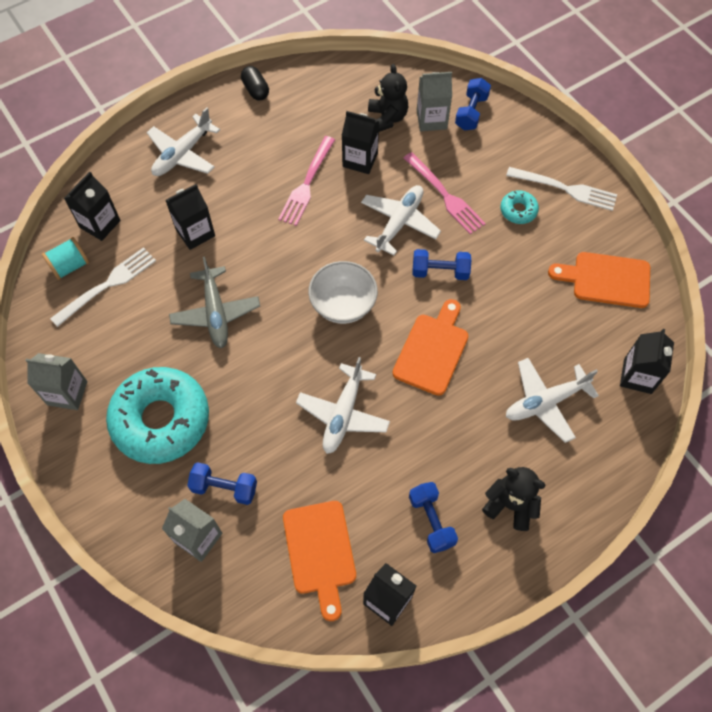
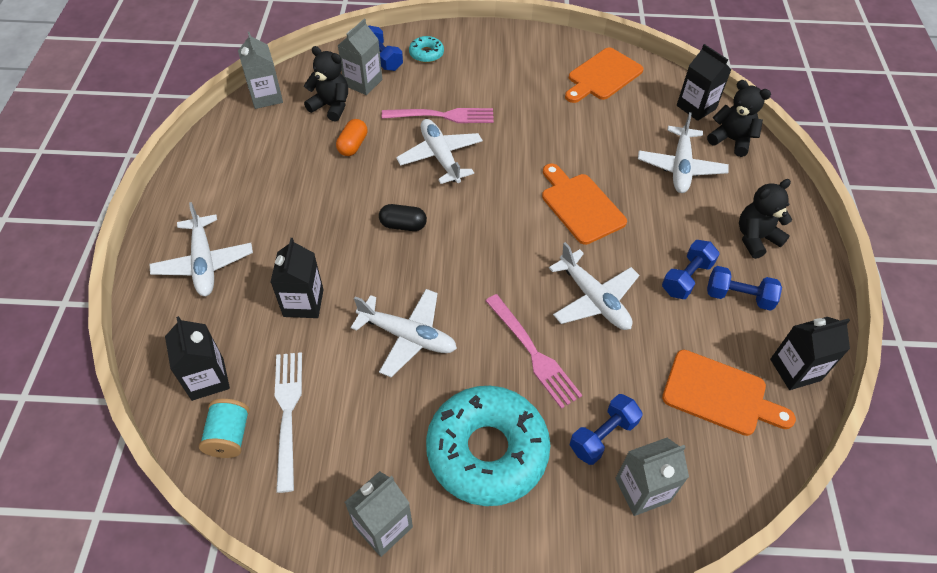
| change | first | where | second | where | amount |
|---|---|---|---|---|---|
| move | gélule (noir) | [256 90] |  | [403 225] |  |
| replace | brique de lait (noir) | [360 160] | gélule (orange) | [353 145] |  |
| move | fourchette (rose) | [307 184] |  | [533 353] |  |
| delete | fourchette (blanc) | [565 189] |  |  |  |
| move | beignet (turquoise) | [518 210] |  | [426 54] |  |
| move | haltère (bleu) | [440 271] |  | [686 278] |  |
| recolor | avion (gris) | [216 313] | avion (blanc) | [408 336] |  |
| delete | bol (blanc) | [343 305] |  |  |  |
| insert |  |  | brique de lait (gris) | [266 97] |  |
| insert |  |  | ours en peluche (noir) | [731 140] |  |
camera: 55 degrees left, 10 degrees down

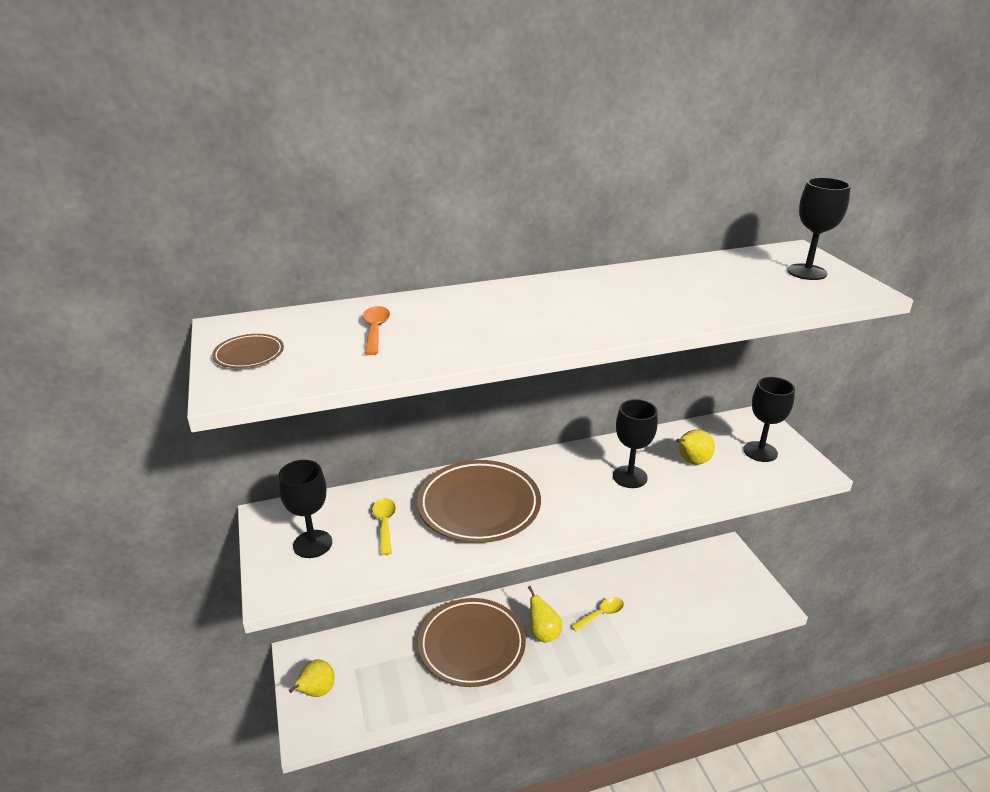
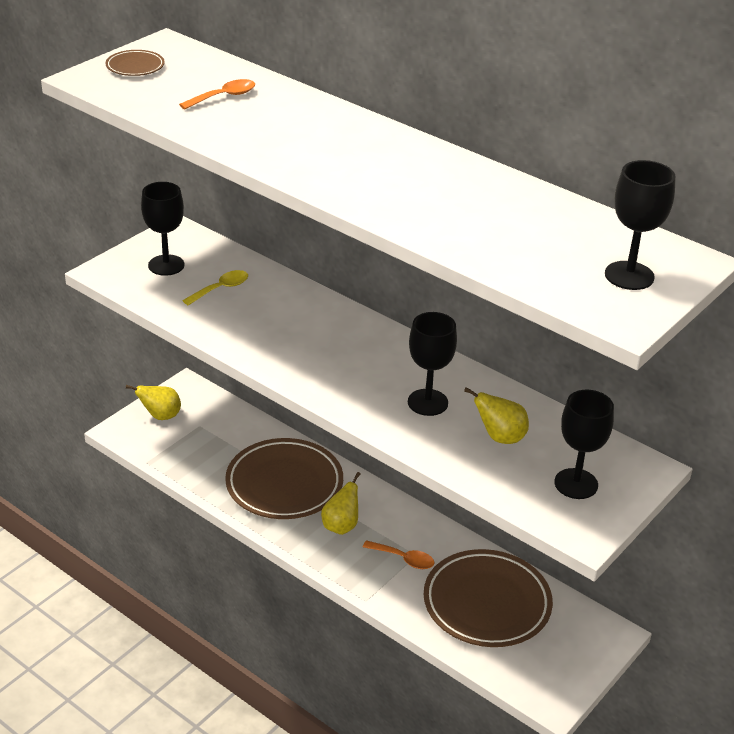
| change | first | where | second | where | amount |
|---|---|---|---|---|---|
| move | assiette (marron) | [479 506] |  | [487 603] |  |
| recolor | cuillère (jaune) | [601 614] | cuillère (orange) | [404 559] |  |
camera: 55 degrees right, 5 degrees up

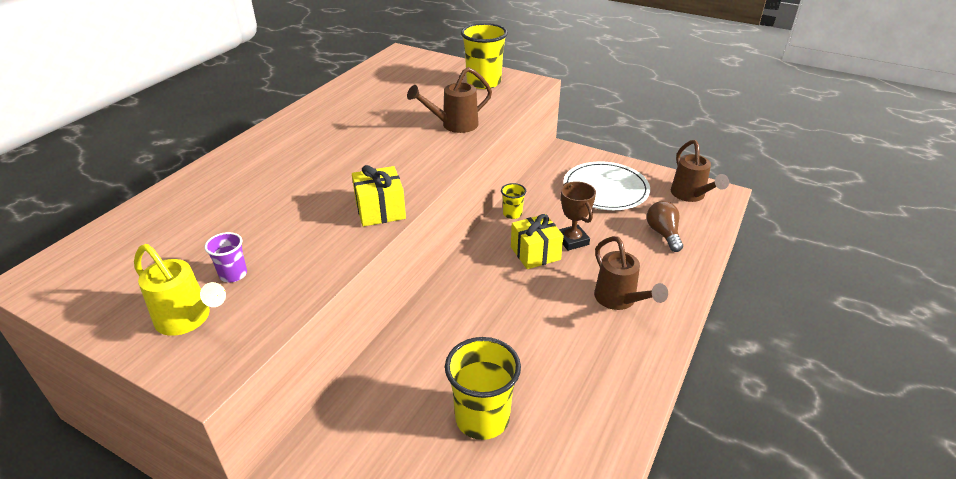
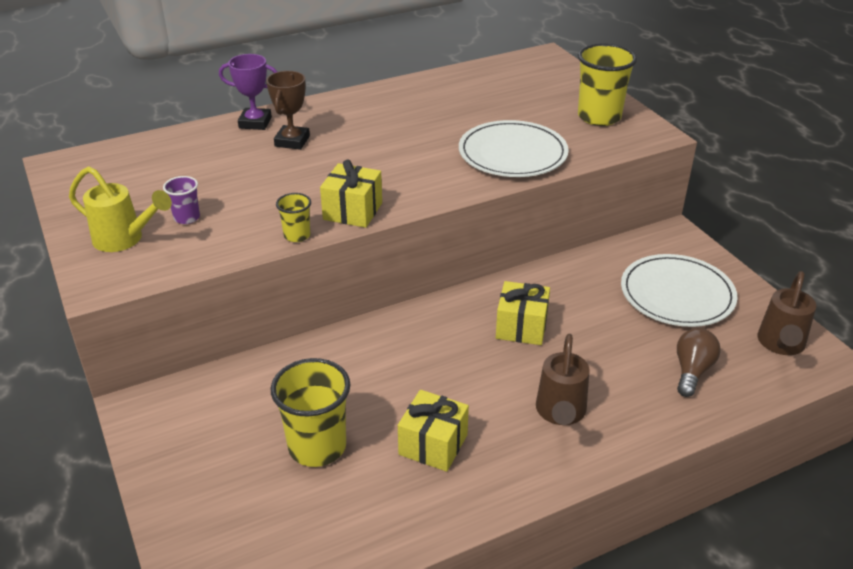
| change | first | where | second | where | amount |
|---|---|---|---|---|---|
| replace | arrosoir (marron) | [454 125] | assiette (blanc) | [512 153] |  |
| move | trophée (marron) | [572 240] |  | [292 141] |  |
| move | gobelet (jaune) | [512 214] |  | [297 235] |  |
| rotate | arrosoir (jaune) | [189 320] |  | [125 240] | 45 degrees counterclockwise |
| insert |  |  | trophée (violet) | [255 122] |  |
| insert |  |  | cadeau (jaune) | [433 444] |  |
camera: 35 degrees right, 0 degrees up

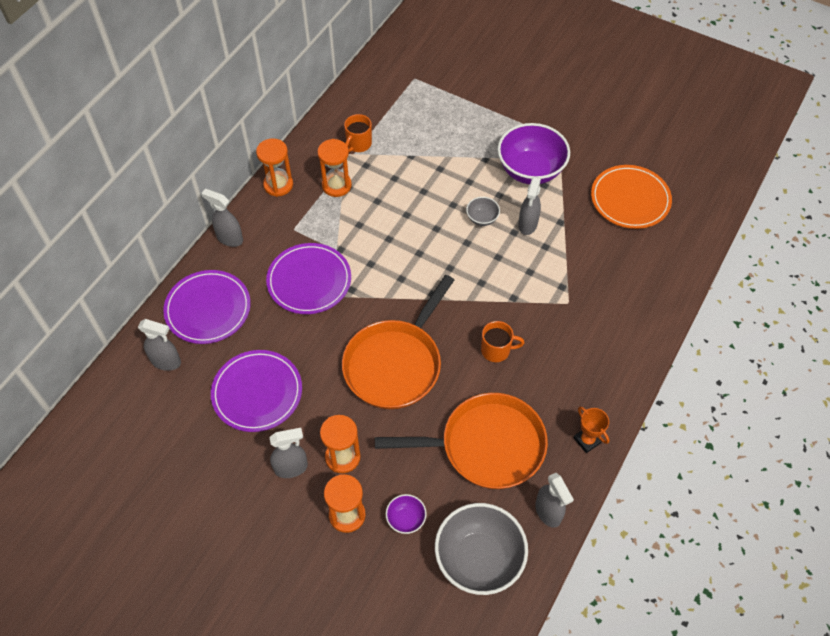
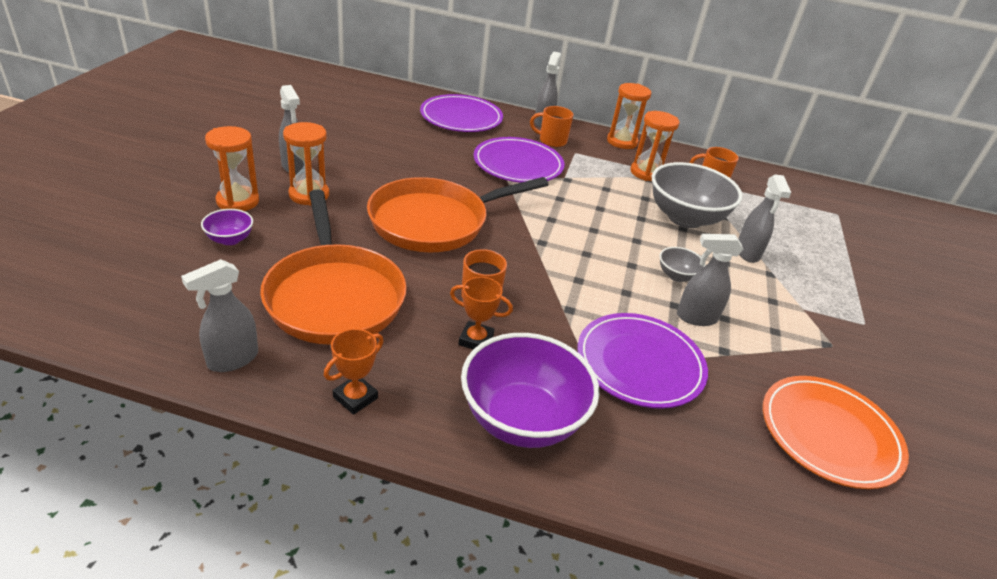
| change | first | where | second | where | amount |
|---|---|---|---|---|---|
| move | bol (violet) | [530 170] |  | [522 419] |  |
| rotate | poêle (orange) | [396 363] |  | [435 222] | 45 degrees counterclockwise |
| move | vaporisateur (gris) | [166 362] |  | [747 253] |  |
| move | assiette (violet) | [257 392] |  | [640 363] |  |
| move | bol (gris) | [479 559] |  | [685 218] |  |
| insert |  |  | tasse (orange) | [552 141] |  |
| insert |  |  | trophée (orange) | [476 340] |  |
camera: 70 degrees right, 20 degrees down

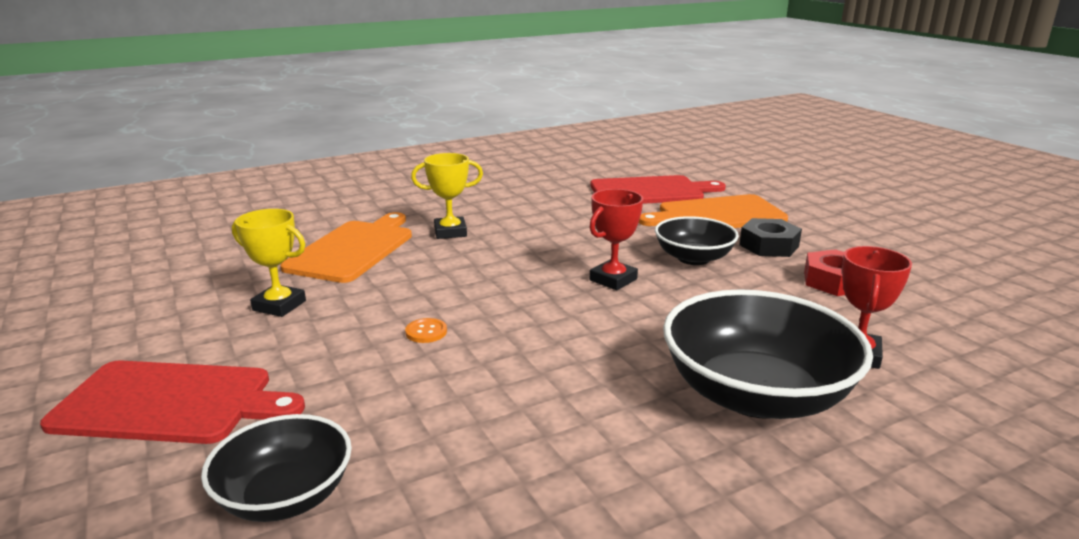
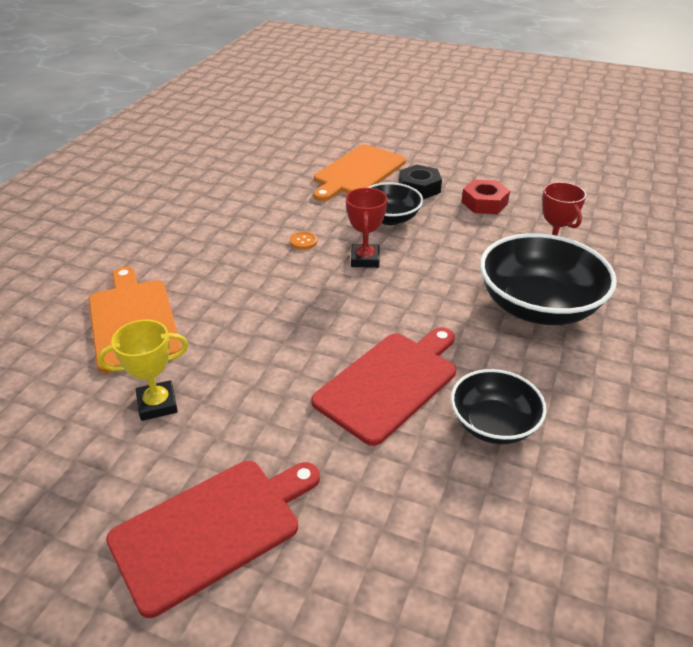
| change | first | where | second | where | amount |
|---|---|---|---|---|---|
| delete | trophée (jaune) | [450 232] |  |  |  |
| move | planche à découper (rouge) | [650 191] |  | [389 383] |  |
| move | bouton (orange) | [426 332] |  | [303 241] |  |
| move | bol (noir) | [285 496] |  | [493 424] |  |
camera: 40 degrees left, 15 degrees up

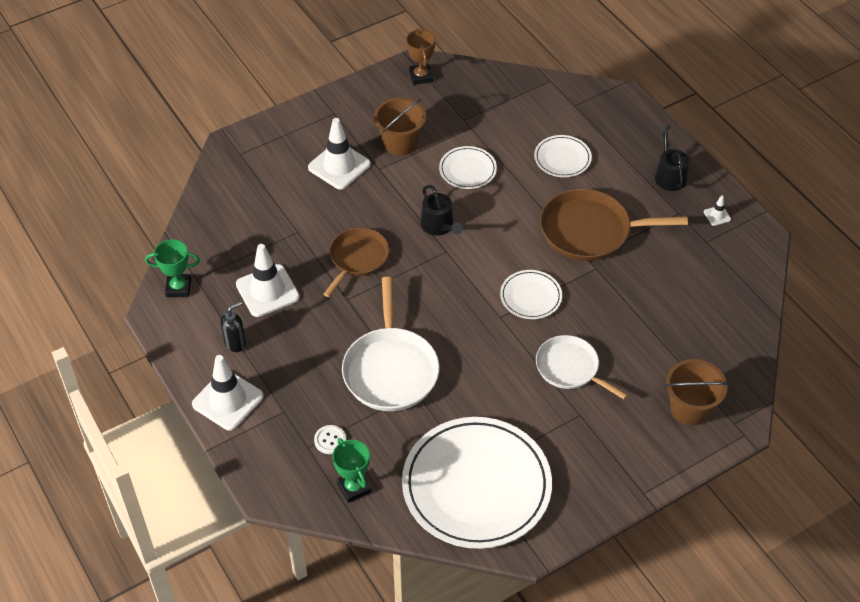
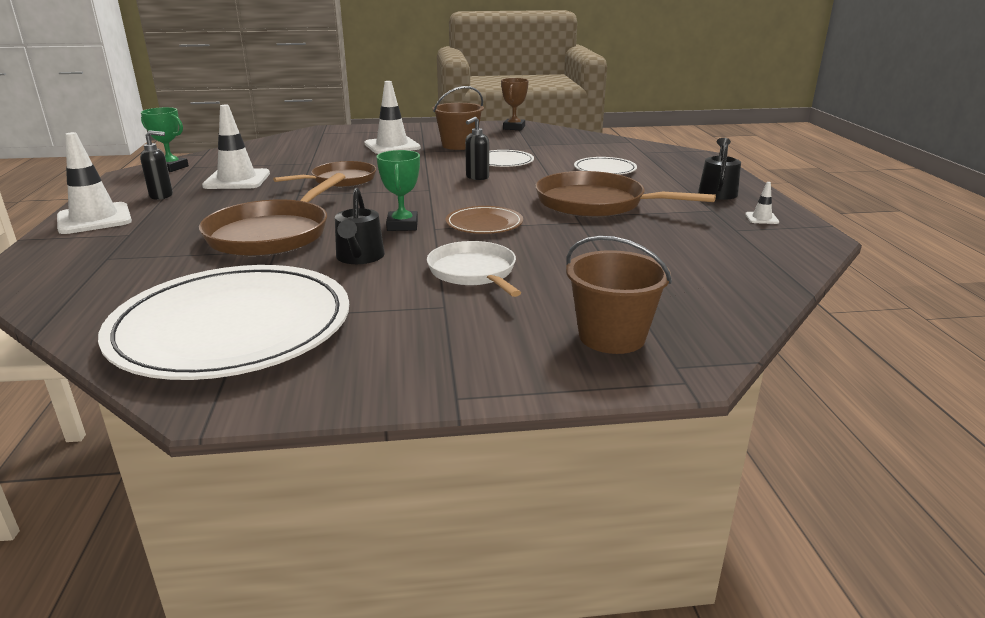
| change | first | where | second | where | amount |
|---|---|---|---|---|---|
| move | arrosoir (noir) | [439 226] |  | [359 257] |  |
| recolor | assiette (blanc) | [530 296] | assiette (marron) | [484 224] |  |
| recolor | poêle (blanc) | [390 369] | poêle (marron) | [272 234] |  |
| delete | bouton (blanc) | [330 440] |  |  |  |
| move | trophée (vert) | [354 488] |  | [402 225] |  |
| insert |  |  | distributeur de savon (noir) | [477 177] |  |
camera: 25 degrees right, 25 degrees down

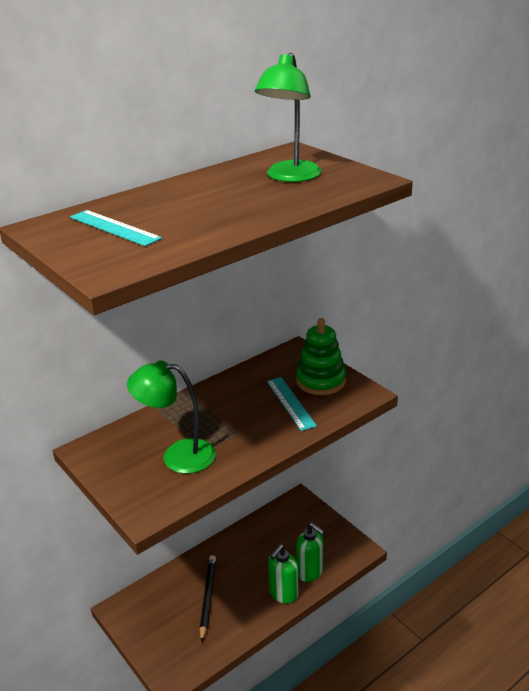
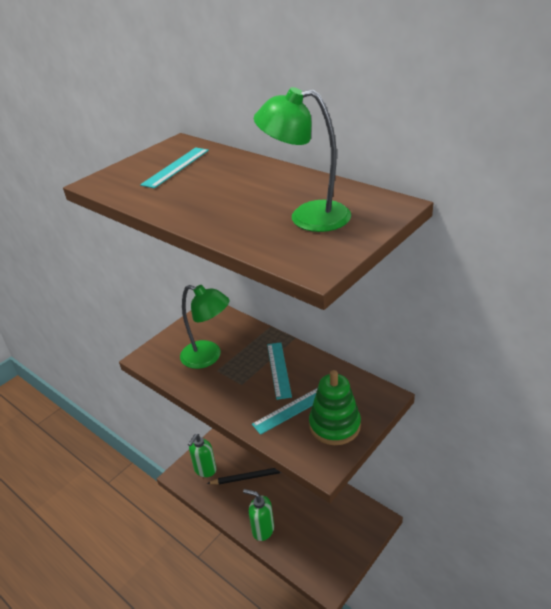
| change | first | where | second | where | amount |
|---|---|---|---|---|---|
| rotate | lampe (vert) | [177 456] |  | [208 357] | 120 degrees clockwise |
| move | distributeur de savon (vert) | [310 572] |  | [205 470] |  |
| insert |  |  | règle (turquoise) | [279 369] |  |
camera: 80 degrees right, 5 degrees up

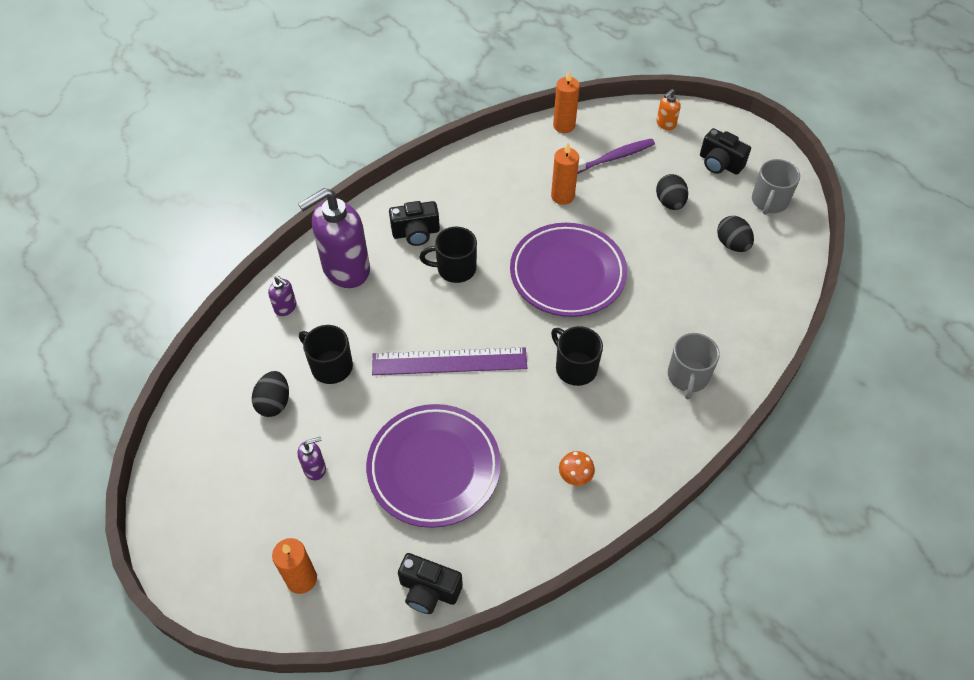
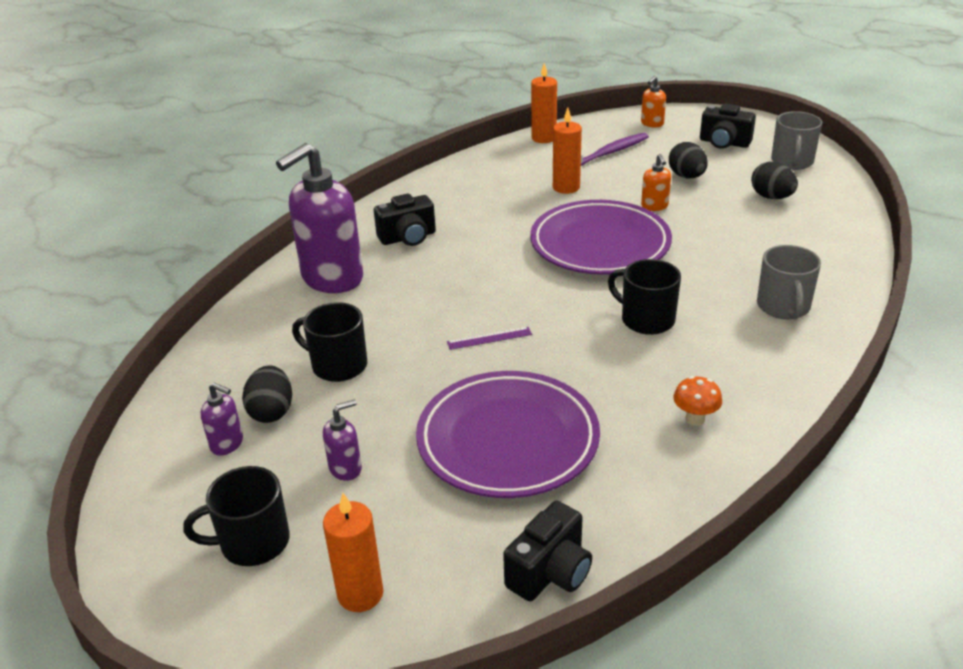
| change | first | where | second | where | amount |
|---|---|---|---|---|---|
| move | tasse (noir) | [455 268] |  | [253 542] |  |
| move | distributeur de savon (violet) | [285 307] |  | [227 444] |  |
| resize | règle (violet) | [449 362] |  | [489 338] | x0.43 |
| rotate | appareil photo (noir) | [429 590] |  | [550 572] | 60 degrees counterclockwise |
| insert |  |  | distributeur de savon (orange) | [654 206] |  |
camera: 10 degrees left, 20 degrees down

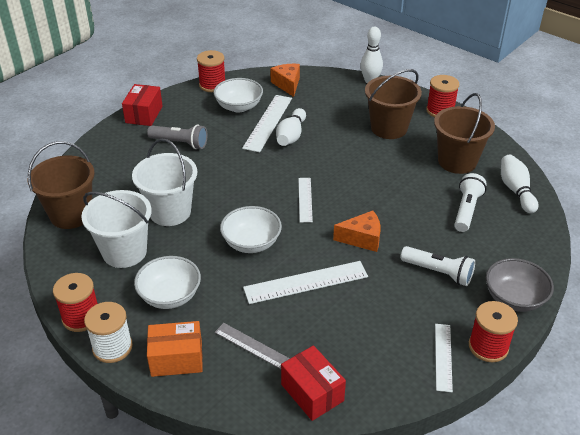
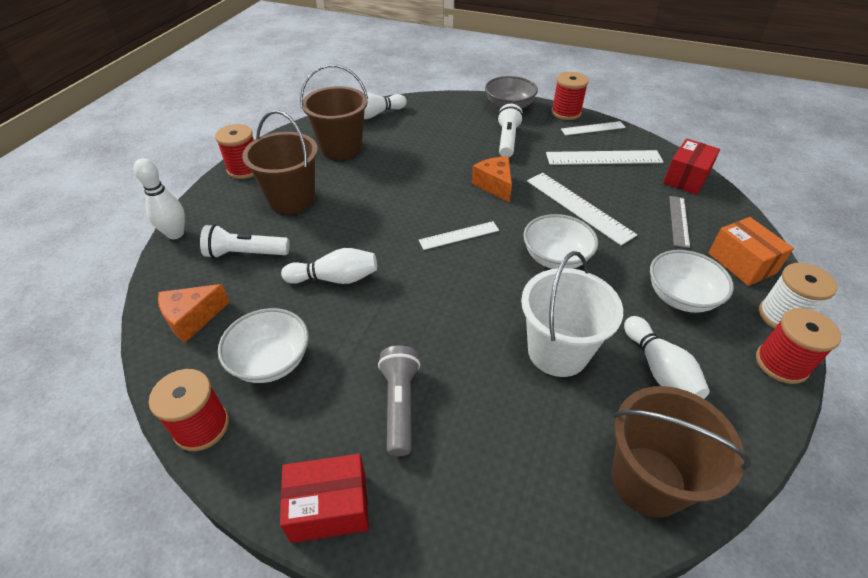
| change | first | where | second | where | amount |
|---|---|---|---|---|---|
| move | règle (blanc) | [268 122] |  | [603 158] |  |
| move | lampe de poche (blanc) | [466 210] |  | [245 253] |  |
| replace | seau (blanc) | [124 252] | quille (blanc) | [659 369] |  |
camera: 110 degrees left, 5 degrees up

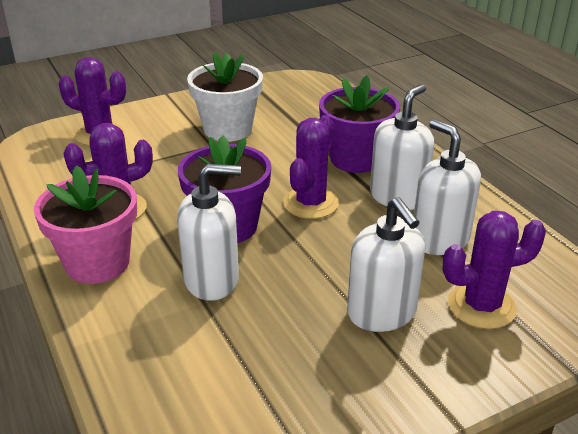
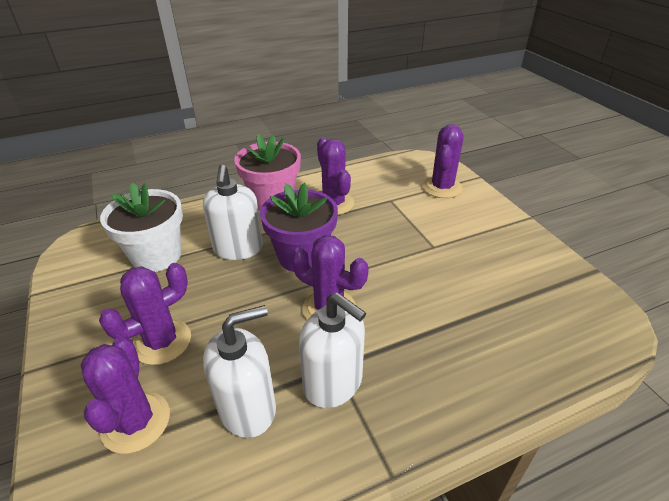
| change | first | where | second | where | amount |
|---|---|---|---|---|---|
| move | pot de fleurs (blanc) | [228 129] |  | [156 256] |  |
| delete | pot de fleurs (violet) | [356 159] |  |  |  |
| replace | distributeur de savon (blanc) | [382 313] | cactus (violet) | [162 342] |  |
camera: 95 degrees right, 5 degrees up

